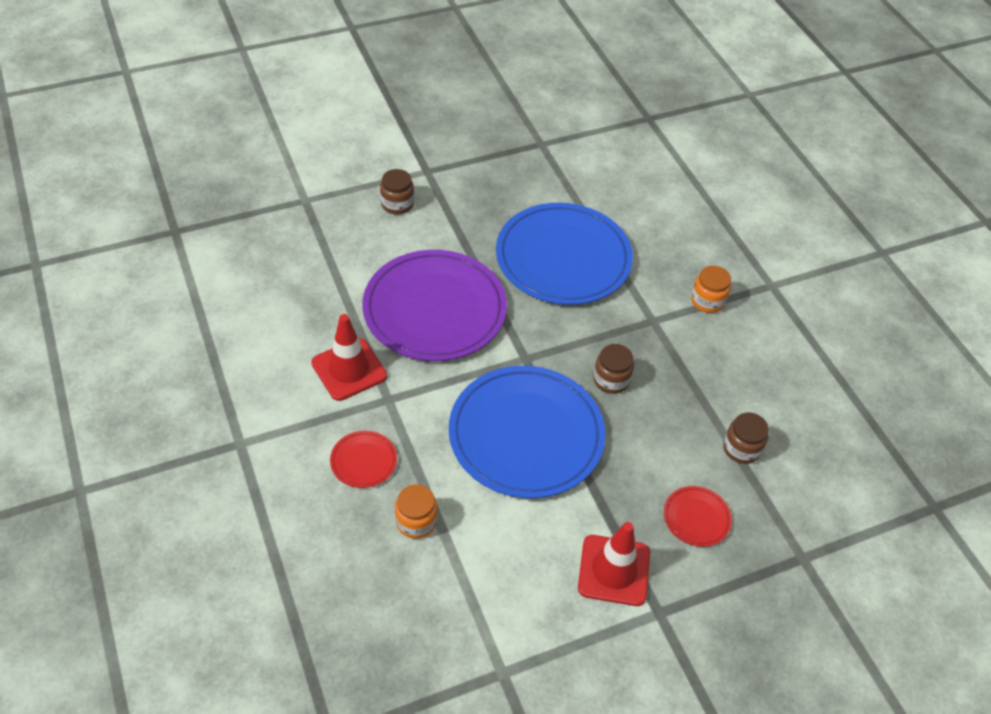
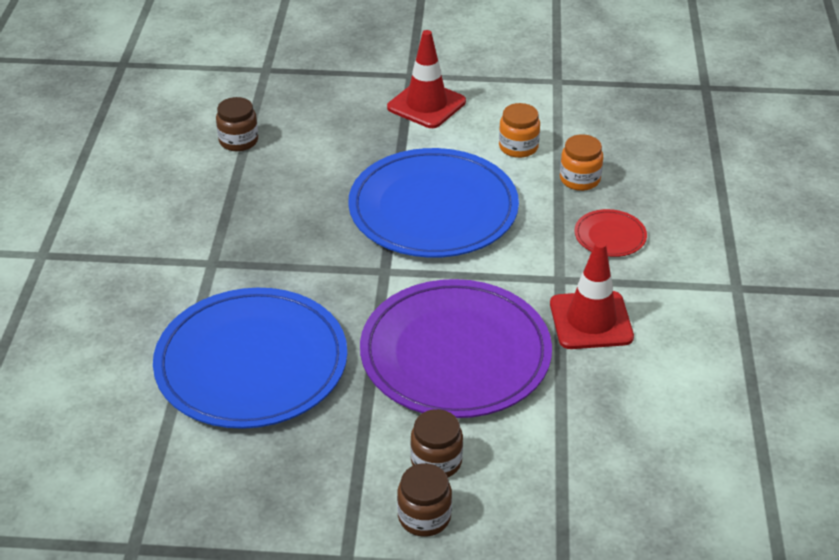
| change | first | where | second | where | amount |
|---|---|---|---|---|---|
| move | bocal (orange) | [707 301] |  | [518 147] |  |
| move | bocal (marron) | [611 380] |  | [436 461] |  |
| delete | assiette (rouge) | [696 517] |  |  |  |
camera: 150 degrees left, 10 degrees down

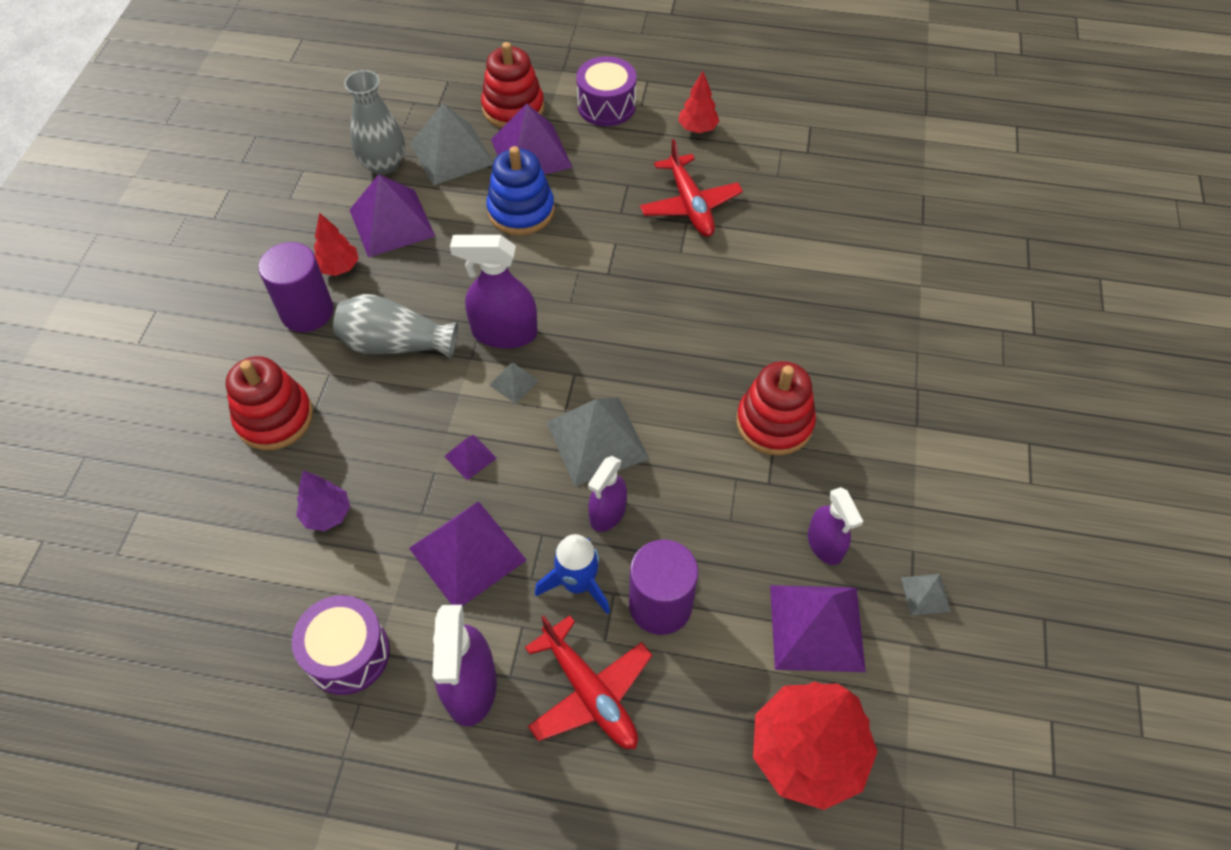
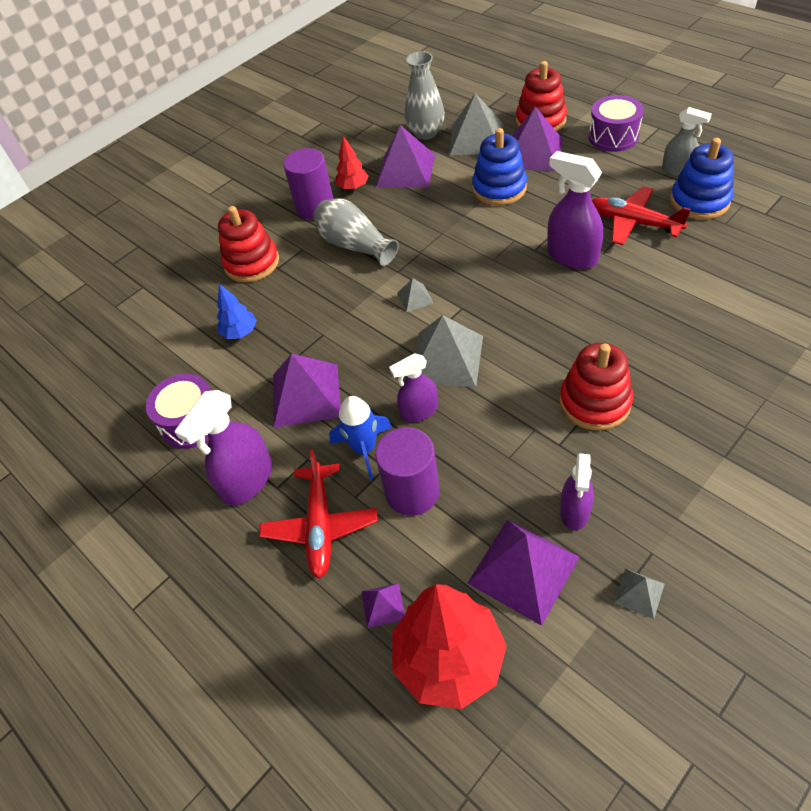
| change | first | where | second | where | amount |
|---|---|---|---|---|---|
| replace | arbre (rouge) | [697 128] | vaporisateur (gris) | [678 171] |  |
| rotate | avion (rouge) | [690 205] |  | [633 222] | 105 degrees clockwise |
| move | vaporisateur (violet) | [504 333] |  | [572 256] |  |
| move | pyramide (violet) | [470 457] |  | [383 605] |  |
| recolor | arbre (violet) | [327 514] | arbre (bleu) | [240 332] |  |
| insert |  |  | jouet à empiler (bleu) | [699 201] |  |
camera: 40 degrees right, 5 degrees down

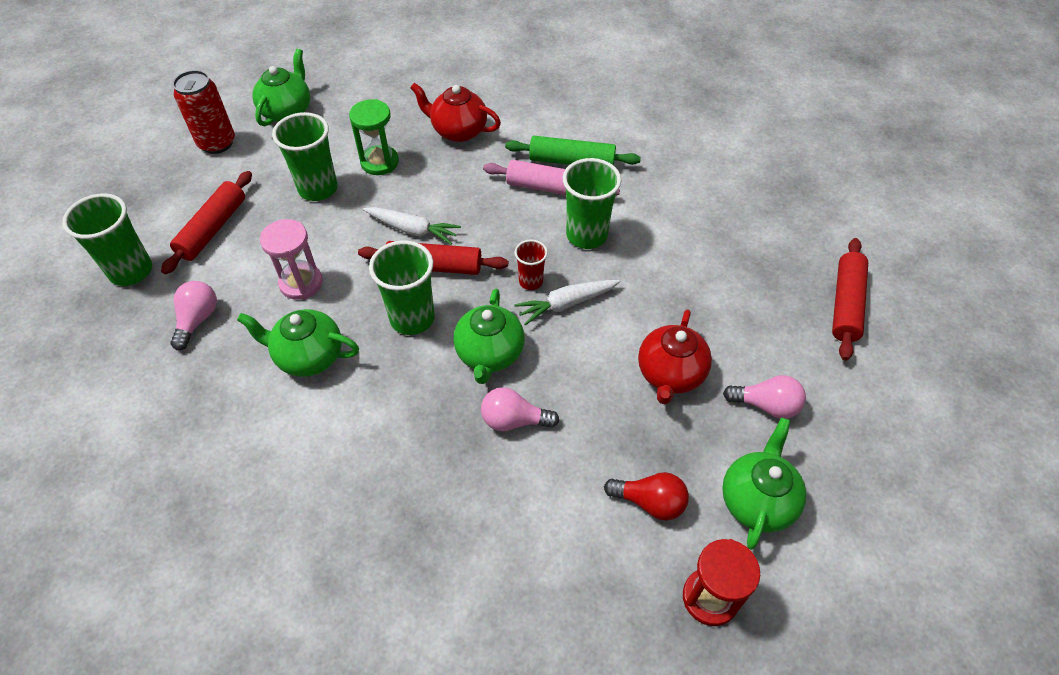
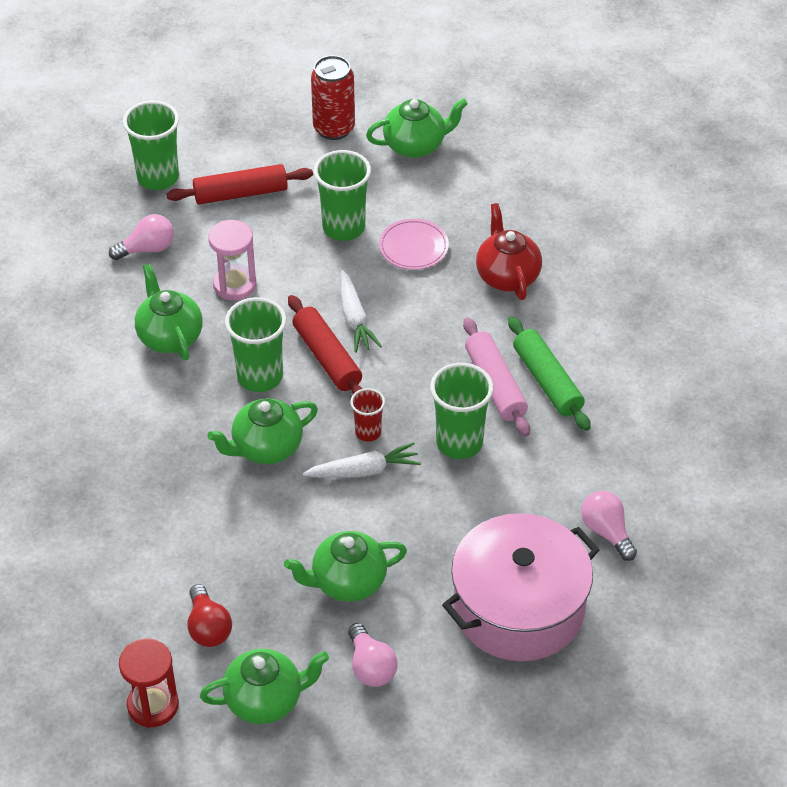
| change | first | where | second | where | amount |
|---|---|---|---|---|---|
| replace | sablier (vert) | [379 162] | assiette (rose) | [413 247] |  |
| delete | rouleau à pâtisserie (rouge) | [846 304] |  |  |  |
| rotate | carotte (blanc) | [566 304] |  | [364 470] | 135 degrees clockwise |
| recolor | théière (rouge) | [670 375] | théière (vert) | [347 582] |  |
| move | ampoule (rose) | [514 420] |  | [606 532] |  |
| insert |  |  | marmite (rose) | [519 607] |  |
camera: 55 degrees right, 5 degrees down

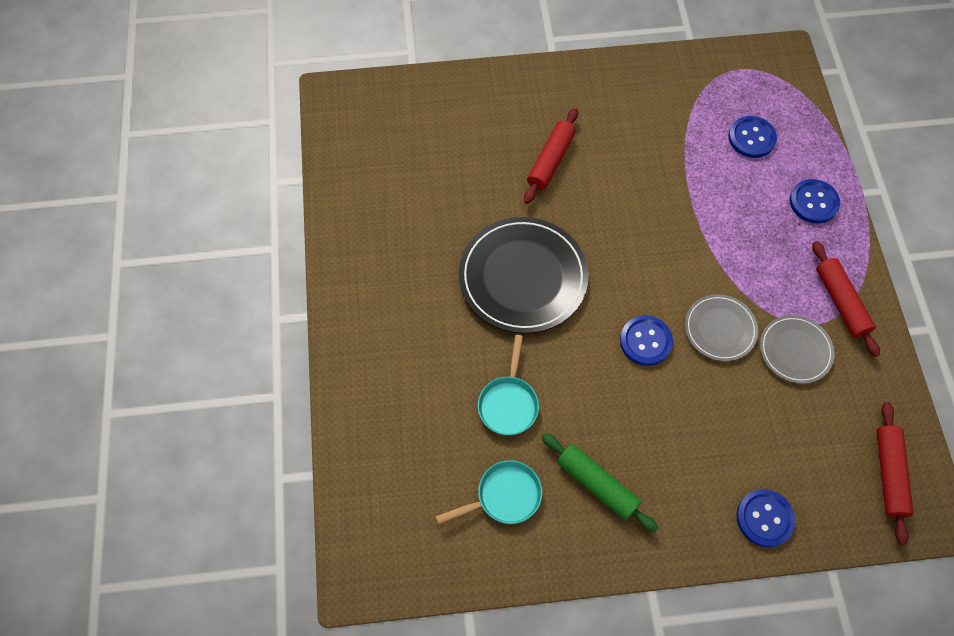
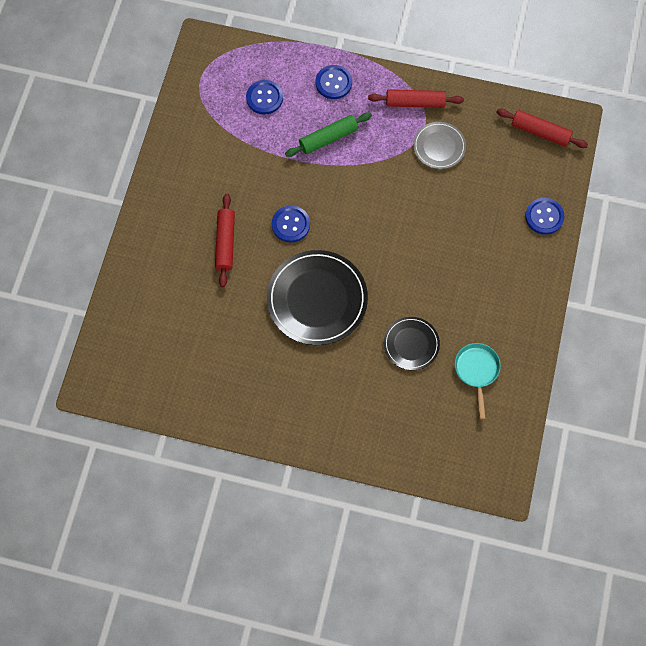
| change | first | where | second | where | amount |
|---|---|---|---|---|---|
| rotate | rouleau à pâtisserie (rouge) | [550 161] |  | [225 243] | 45 degrees clockwise |
| delete | assiette (gris) | [720 329] |  |  |  |
| move | bouton (bleu) | [645 341] |  | [290 224] |  |
| replace | poêle (turquoise) | [508 403] | assiette (noir) | [411 344] |  |
| move | rouleau à pâtisserie (vert) | [597 484] |  | [328 138] |  |
camera: 70 degrees left, 5 degrees up

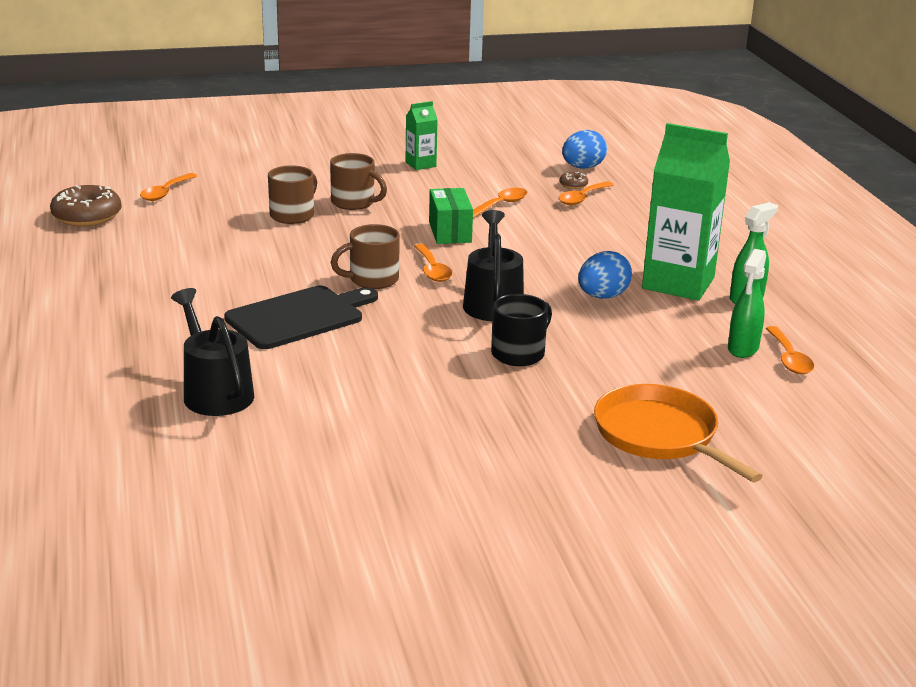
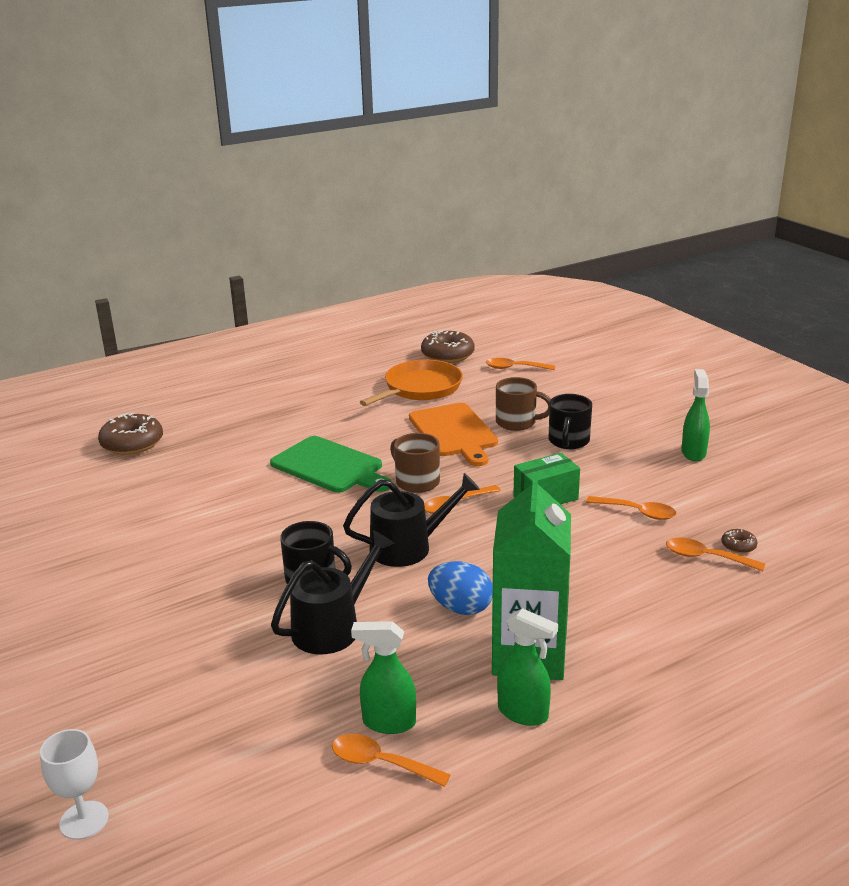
| change | first | where | second | where | amount |
|---|---|---|---|---|---|
| replace | brique de lait (vert) | [420 164] | vaporisateur (vert) | [693 453] |  |
| delete | œuf (bleu) | [582 168] |  |  |  |
| recolor | tasse (marron) | [354 203] | tasse (noir) | [568 441] |  |
| recolor | planche à découper (noir) | [299 317] | planche à découper (vert) | [330 466] |  |
| move | arrosoir (noir) | [214 392] |  | [333 627] |  |
| rotate | cuillère (orange) | [789 358] |  | [380 763] | 45 degrees clockwise |
| move | poêle (orange) | [659 435] |  | [420 388] |  |
| insert |  |  | planche à découper (orange) | [454 432] |  |
| insert |  |  | beignet (marron) | [132 443] |  |
| insert |  |  | verre à pied (blanc) | [84 820] |  |
camera: 75 degrees right, 0 degrees up

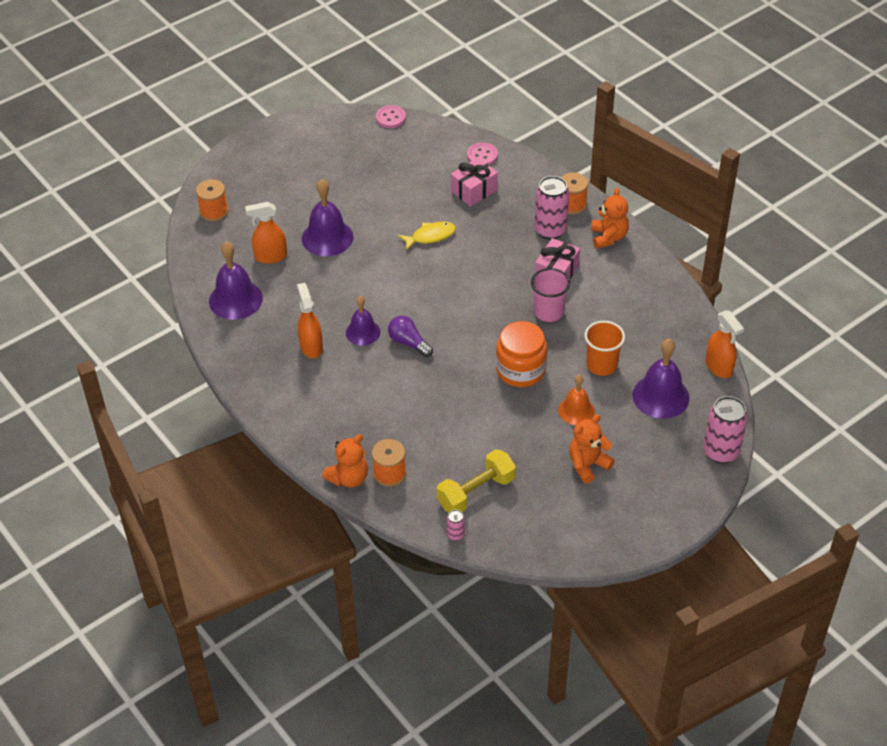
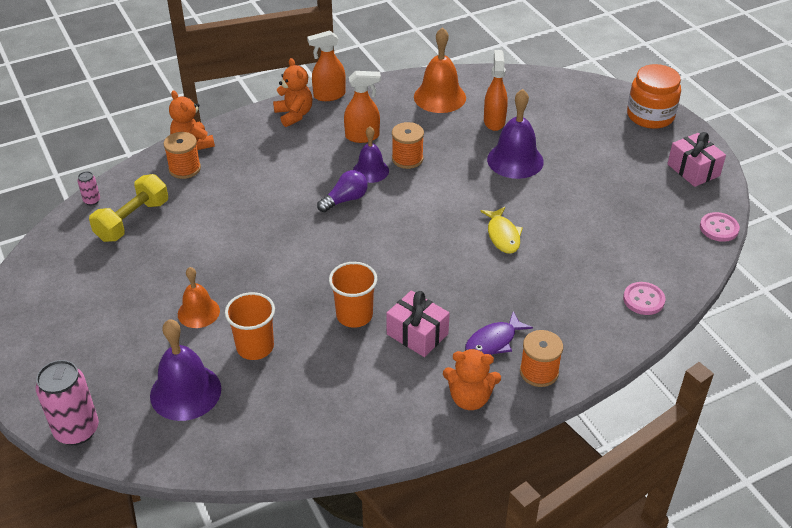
| change | first | where | second | where | amount |
|---|---|---|---|---|---|
| move | cadeau (rose) | [474 191] |  | [693 170] |  |
| replace | canette (rose) | [550 230] | poisson (violet) | [493 341] |  |
| move | bobine (orange) | [214 211] |  | [407 159] |  |
| recolor | cloche (violet) | [235 299] | cloche (orange) | [439 97] |  |
| recolor | gobelet (rose) | [548 312] | gobelet (orange) | [354 315] |  |
| move | vaporisateur (orange) | [719 367] |  | [329 95] |  |
| move | bocal (orange) | [521 370] |  | [650 116] |  |
| move | ours en peluche (orange) | [587 465] |  | [294 115] |  |
| rotate | haltère (jaune) | [476 492] |  | [132 221] | 60 degrees clockwise |
camera: 100 degrees right, 5 degrees down

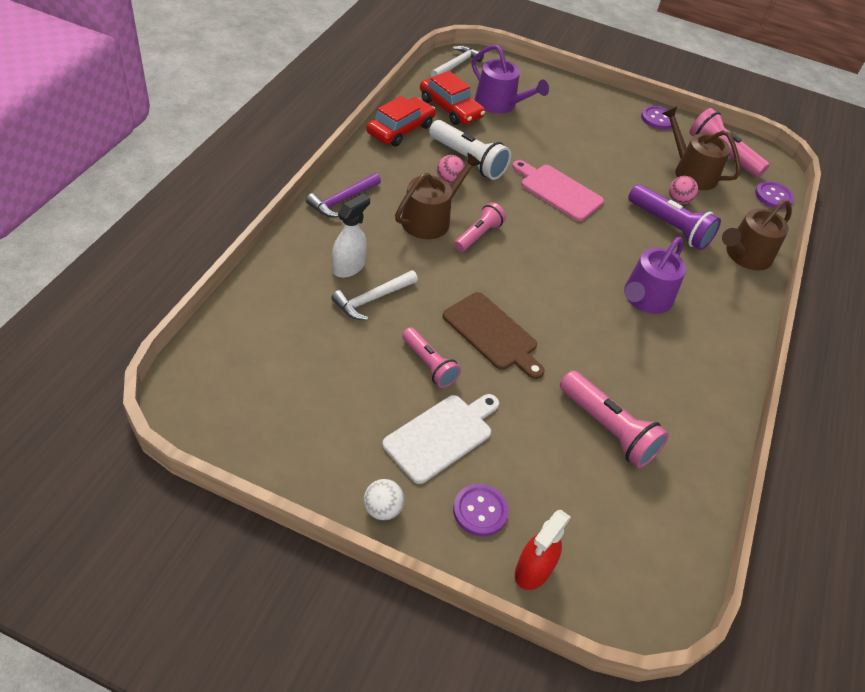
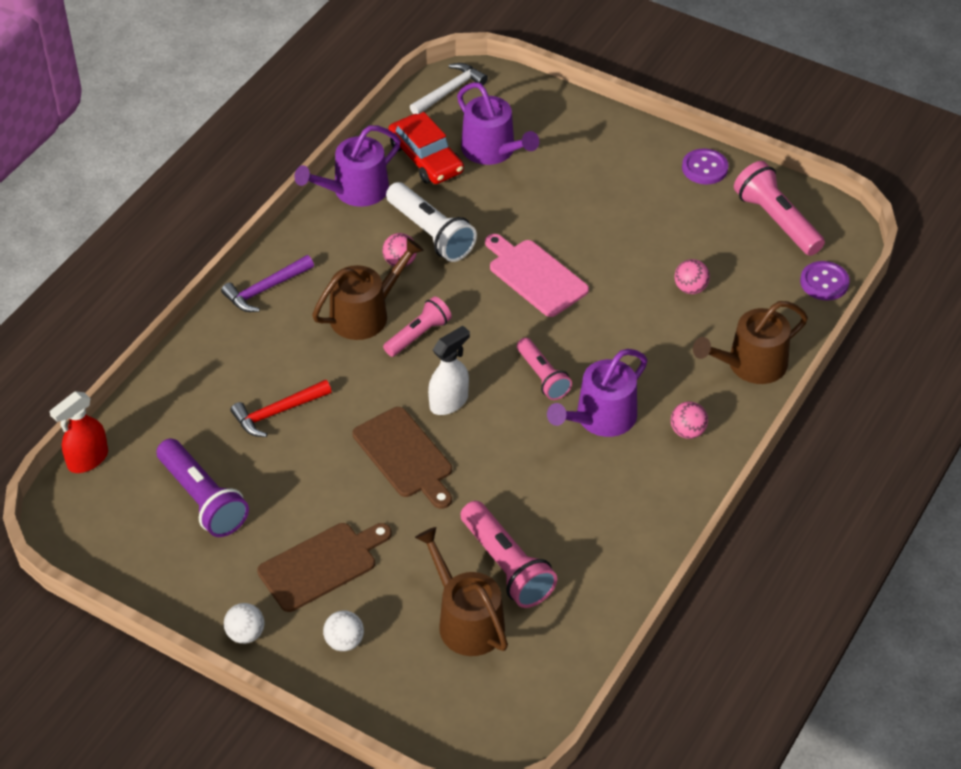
| change | first | where | second | where | amount |
|---|---|---|---|---|---|
| replace | voiture (rouge) | [400 129] | arrosoir (violet) | [355 191] |  |
| move | arrosoir (marron) | [691 172] |  | [466 621] |  |
| move | lampe de poche (violet) | [669 227] |  | [203 499] |  |
| move | vaporisateur (blanc) | [349 267] |  | [449 402] |  |
| recolor | marteau (blanc) | [373 299] | marteau (rouge) | [278 412] |  |
| move | lampe de poche (rose) | [429 364] |  | [542 377] |  |
| recolor | planche à découper (blanc) | [441 435] | planche à découper (marron) | [321 565] |  |
| replace | bouton (violet) | [480 511] | balle (blanc) | [344 641] |  |
| move | vaporisateur (rouge) | [533 570] |  | [87 460] |  |
| insert |  |  | balle (rose) | [687 431] |  |
camera: 15 degrees right, 0 degrees up

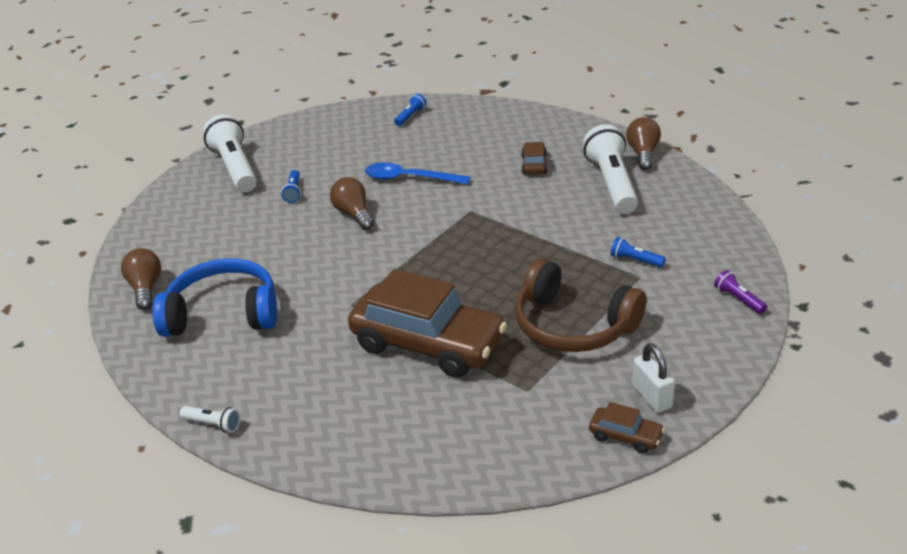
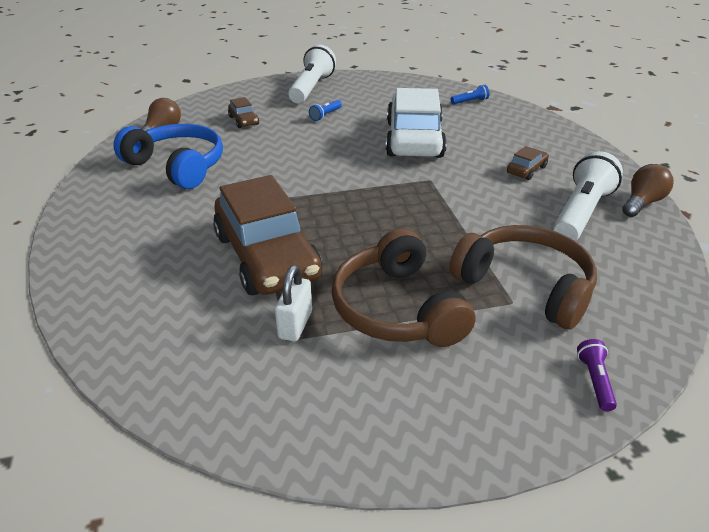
| change | first | where | second | where | amount |
|---|---|---|---|---|---|
| replace | cuillère (bleu) | [409 179] | voiture (blanc) | [414 139] |  |
| delete | ampoule (marron) | [354 214] |  |  |  |
| replace | lampe de poche (bleu) | [635 260] | casque audio (marron) | [525 286] |  |
| move | cadenas (blanc) | [652 397] |  | [295 325] |  |
| move | voiture (marron) | [625 436] |  | [244 120] |  |
| delete | lampe de poche (blanc) | [213 424] |  |  |  |
camera: 35 degrees right, 0 degrees up

